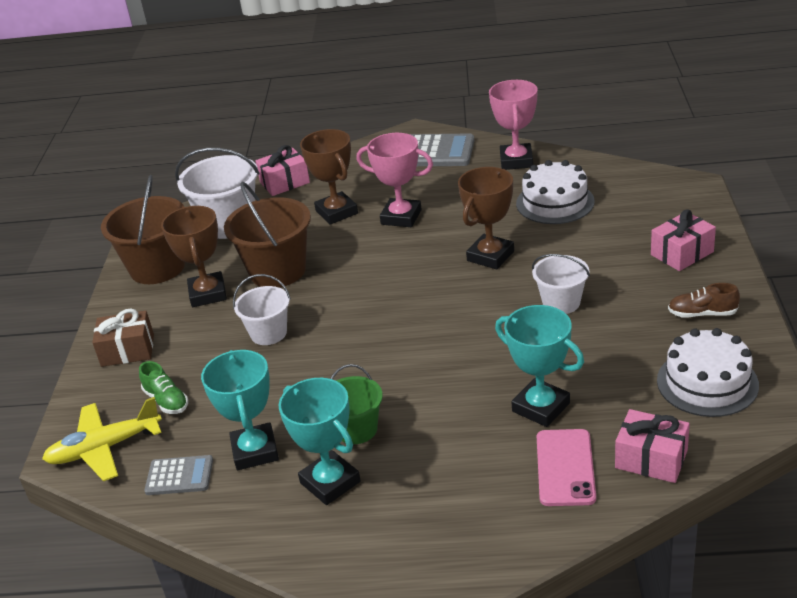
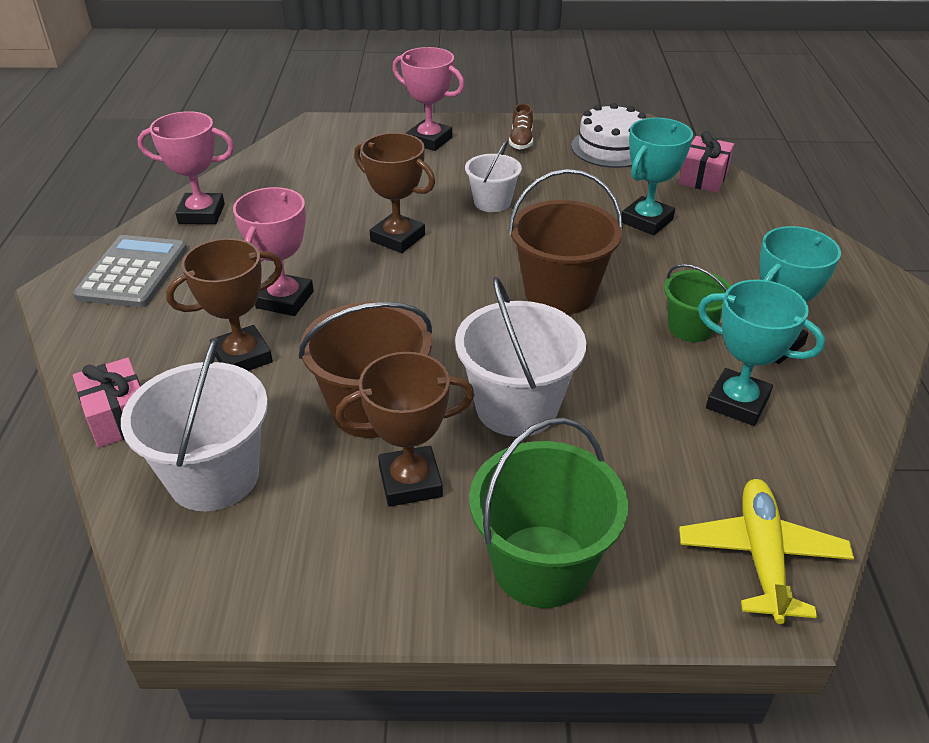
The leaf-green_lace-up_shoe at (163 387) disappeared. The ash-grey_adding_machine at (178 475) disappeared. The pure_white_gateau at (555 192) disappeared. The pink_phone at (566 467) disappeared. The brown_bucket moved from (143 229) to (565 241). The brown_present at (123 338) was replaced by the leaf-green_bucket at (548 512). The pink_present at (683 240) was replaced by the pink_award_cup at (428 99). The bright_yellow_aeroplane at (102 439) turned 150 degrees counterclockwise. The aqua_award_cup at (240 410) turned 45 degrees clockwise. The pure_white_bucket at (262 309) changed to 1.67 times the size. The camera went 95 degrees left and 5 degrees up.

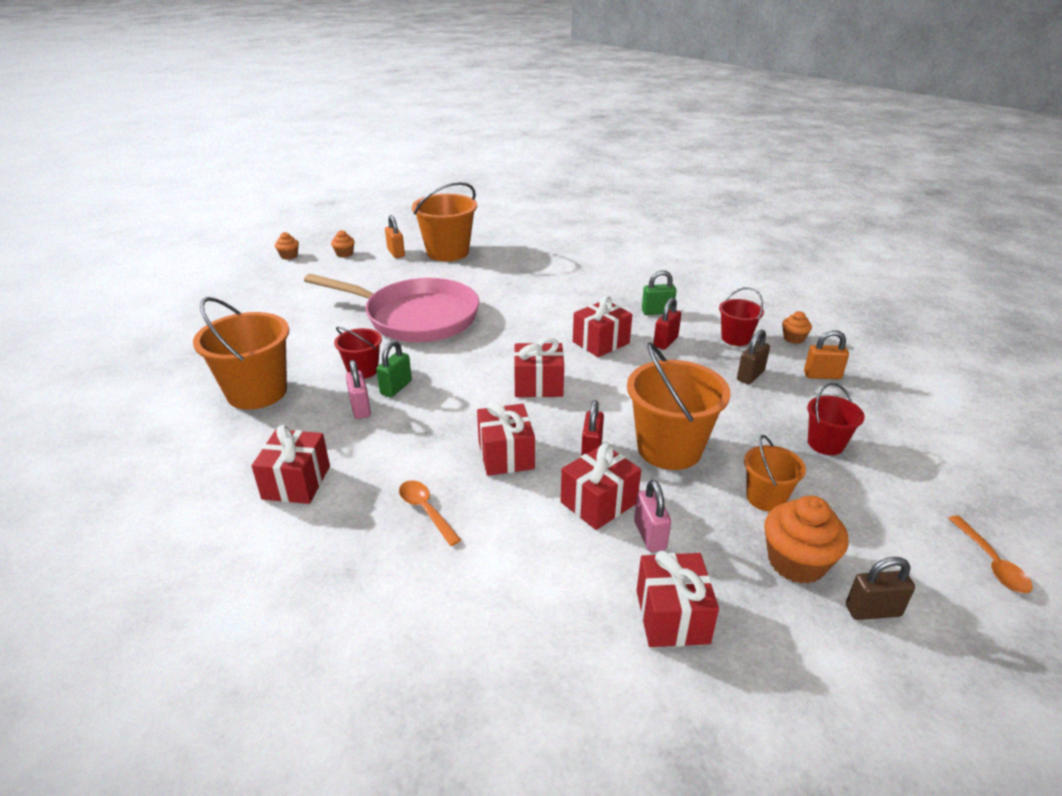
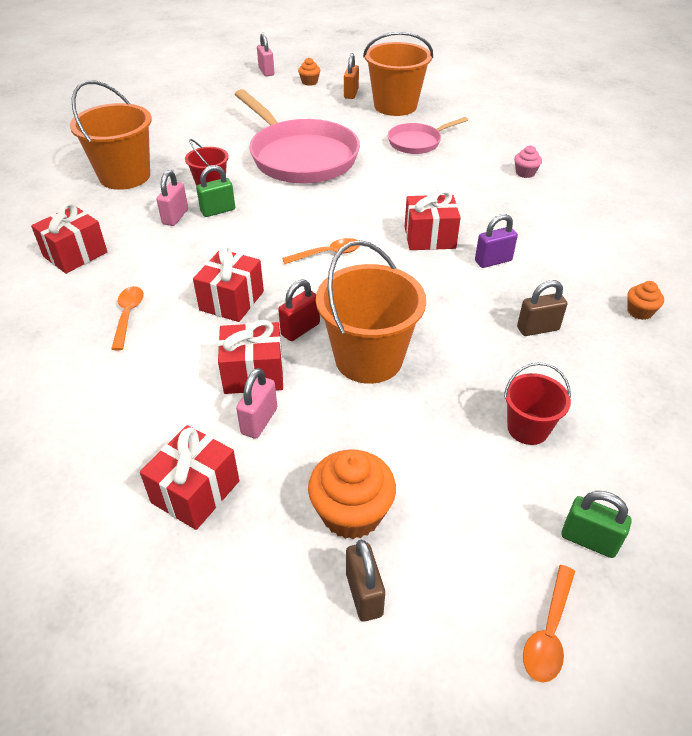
The scarlet_bucket at (741 316) disappeared. The orange_bucket at (775 473) disappeared. The orange_lock at (826 354) disappeared. The pink_frying_pan at (428 135) appeared. The pink_fairy_cake at (528 162) appeared. The leaf-green_lock moved from (659 292) to (596 524). The orange_fairy_cake at (287 246) was replaced by the pink_lock at (265 54). The scarlet_present at (539 367) was replaced by the orange_spoon at (321 251). The scarlet_lock at (667 323) became the royal_purple_lock at (496 241). The brown_lock at (880 588) turned 45 degrees clockwise. The camera went 35 degrees right and 10 degrees up.

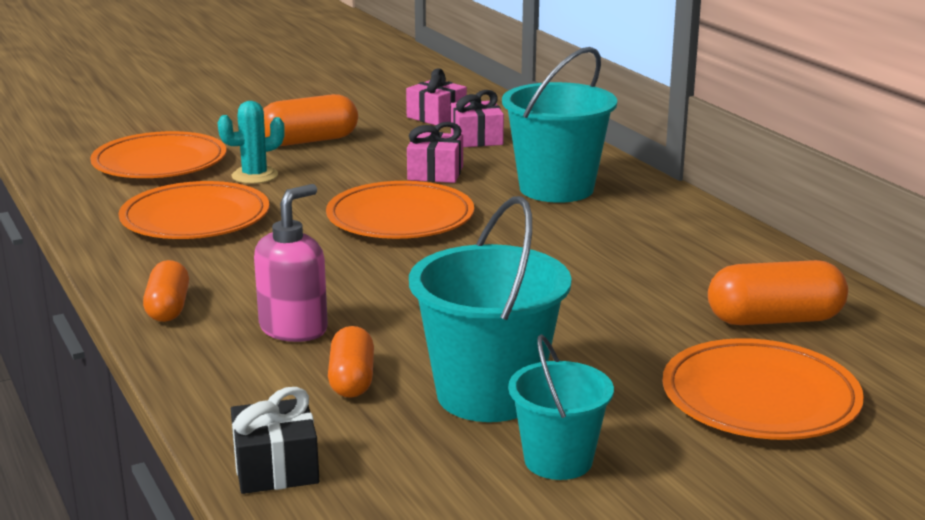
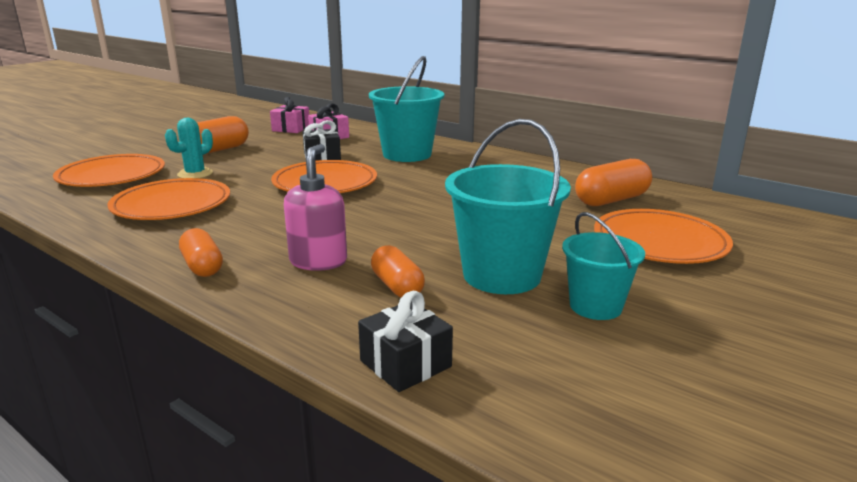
The pink_present at (435 152) became the ebony_present at (321 140). The camera went 25 degrees left and 0 degrees up.

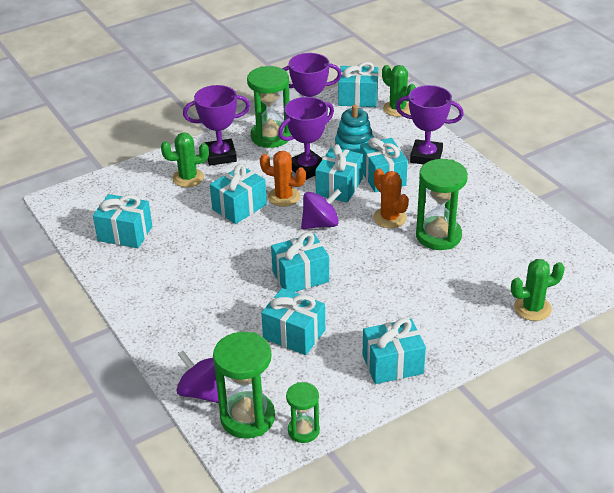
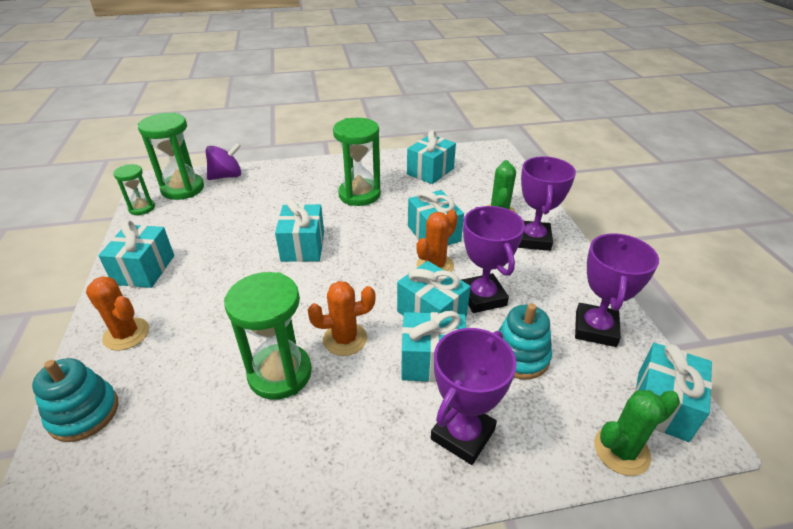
The aqua_present at (293 321) disappeared. The royal_purple_whirligig at (321 209) disappeared. The orange_saguaro_cactus at (117 313) appeared. The leaf-green_hourglass moved from (269 107) to (357 162). The leaf-green_saguaro_cactus at (538 290) was replaced by the aqua_stacking_toy at (75 400). The camera went 110 degrees right and 0 degrees up.

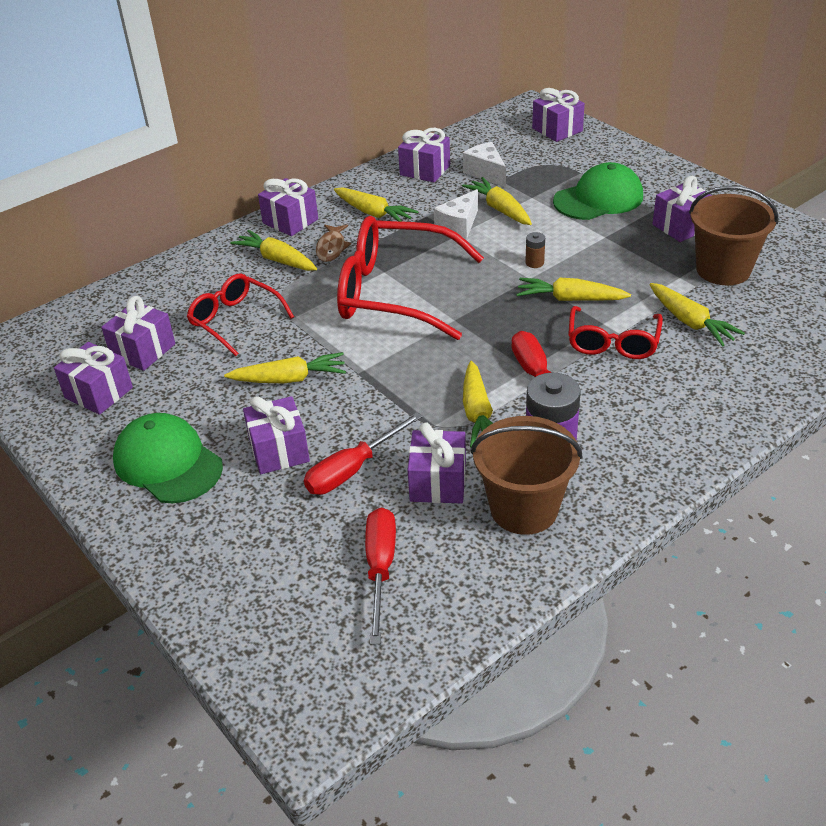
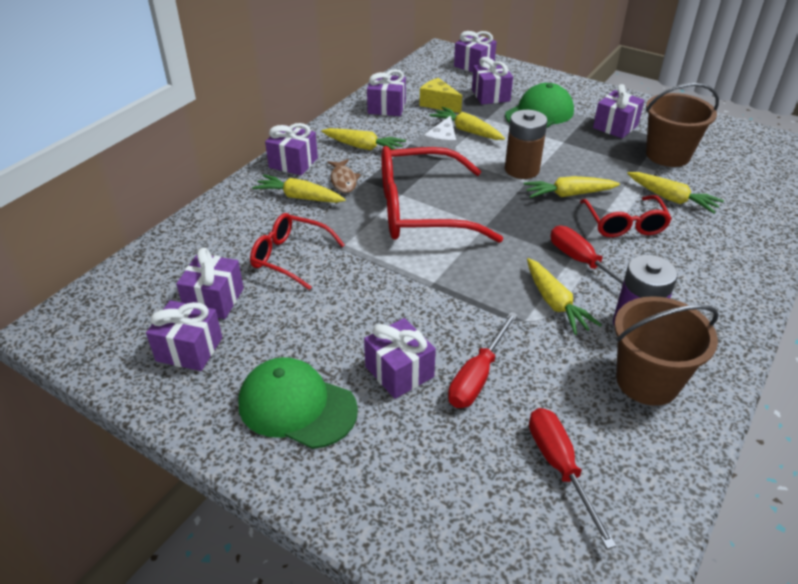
The bright_yellow_toy_carrot at (285 367) disappeared. The royal_purple_present moved from (436 462) to (492 81). The pure_white_piece_of_cheese at (484 164) became the bright_yellow_piece_of_cheese at (440 95). The brown_AA_battery at (535 250) changed to 2.21 times the size. The camera went 20 degrees left and 0 degrees up.

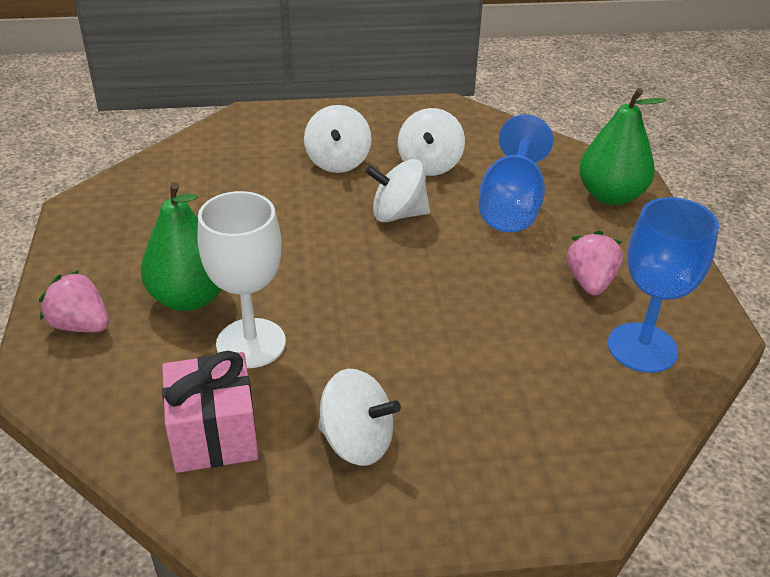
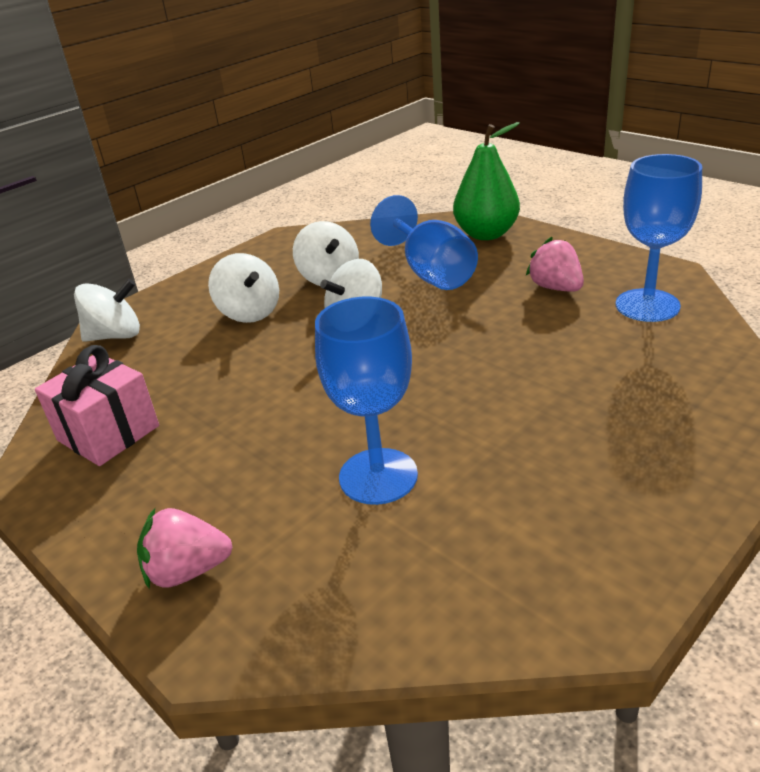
The leaf-green_pear at (181 246) disappeared. The pink_present moved from (210 412) to (97 405). The pure_white_whirligig moved from (359 417) to (107 310). The pure_white_chalice at (242 279) became the royal_blue_chalice at (366 401). The camera went 35 degrees left and 5 degrees down.

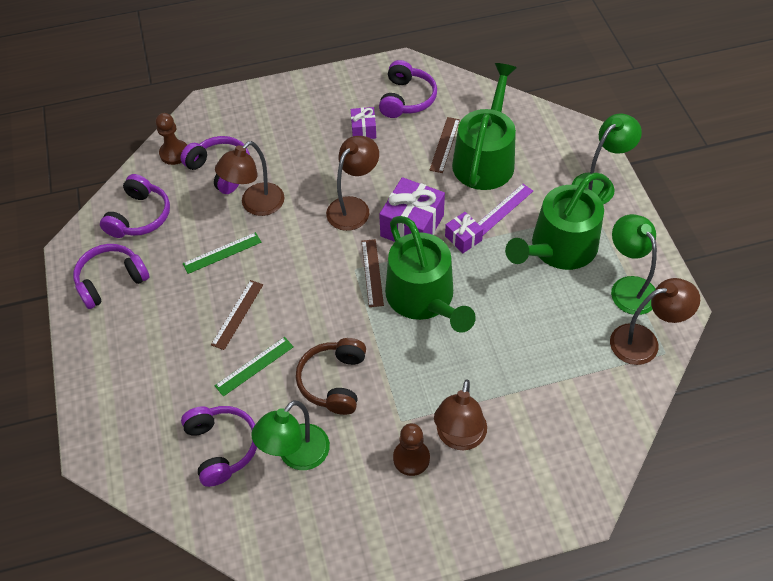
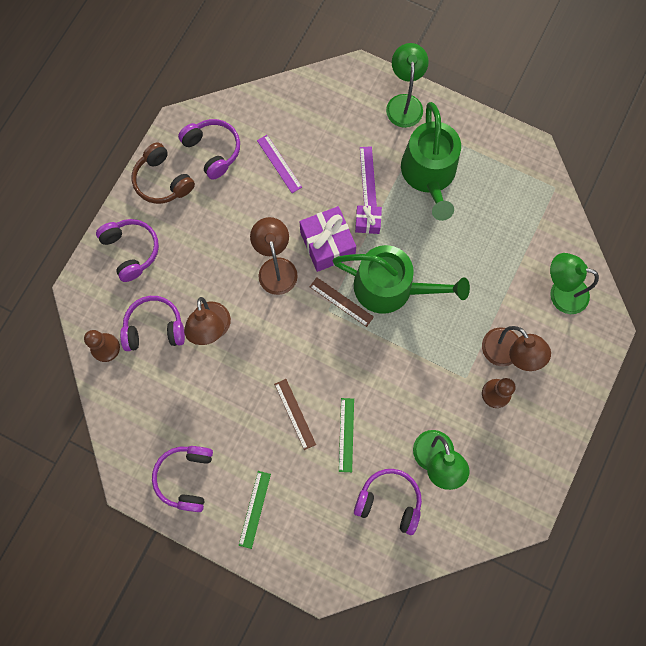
The royal_purple_present at (363 123) disappeared. The leaf-green_sprinkling_can at (484 126) disappeared. The brown_lamp at (655 321) disappeared. The royal_purple_headphones moved from (135 206) to (127 250). The leaf-green_straightedge moved from (222 253) to (255 510). The brown_headphones moved from (331 376) to (163 173). The leaf-green_lamp moved from (634 264) to (574 283). The brown_straightedge at (444 145) became the royal_purple_straightedge at (279 164). The camera went 50 degrees left and 20 degrees up.

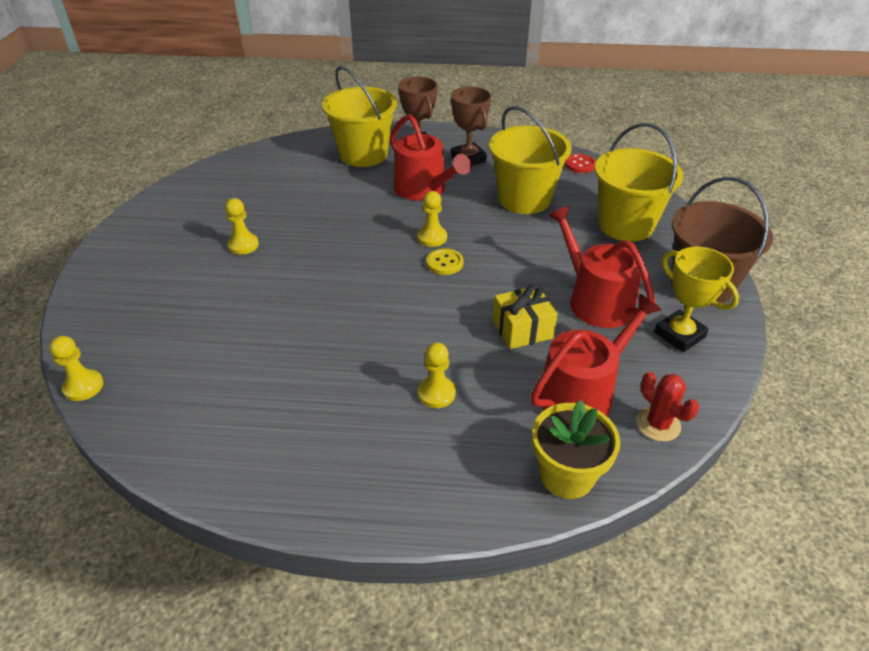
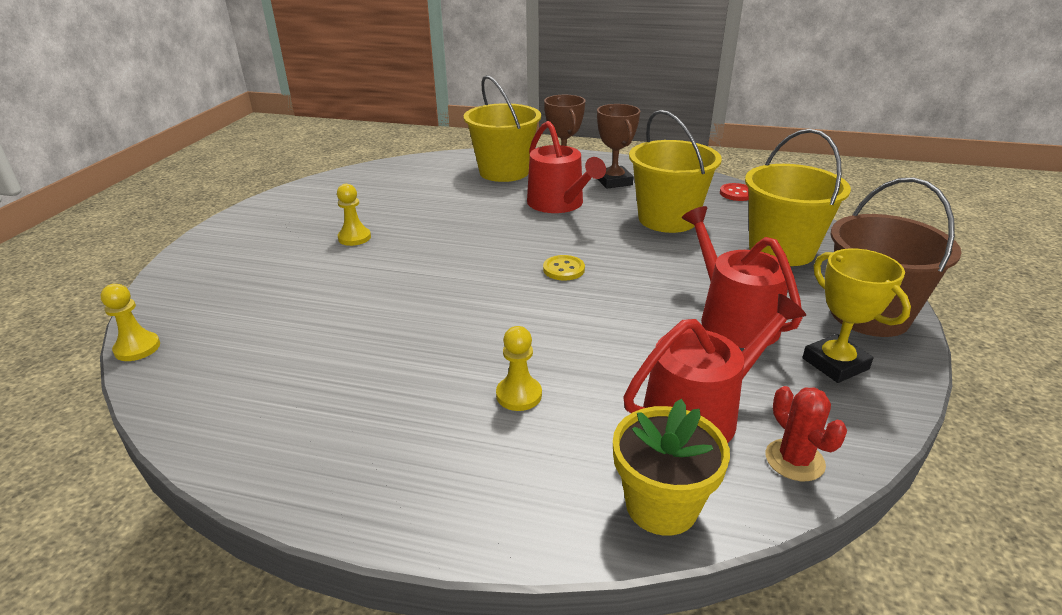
The bright_yellow_chess_pawn at (432 219) disappeared. The bright_yellow_present at (525 316) disappeared. The camera went 10 degrees right and 10 degrees down.

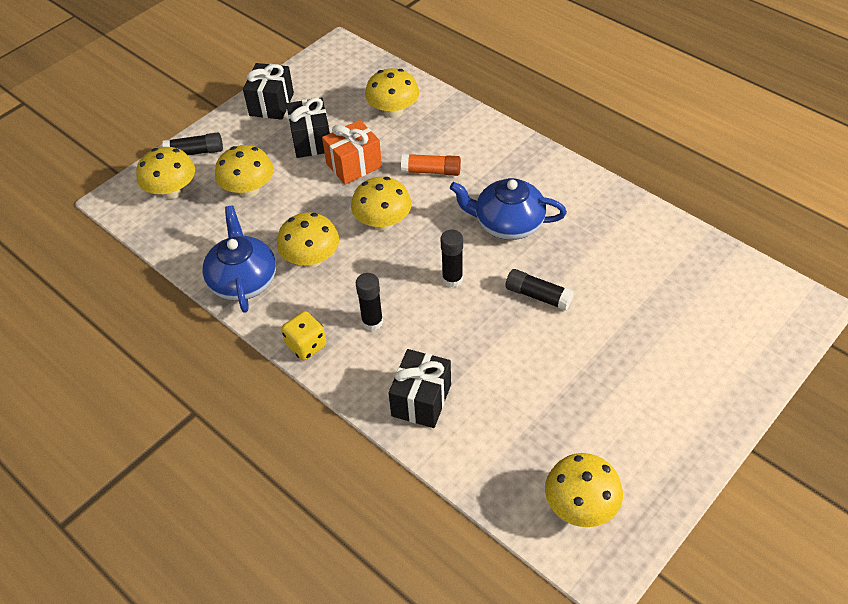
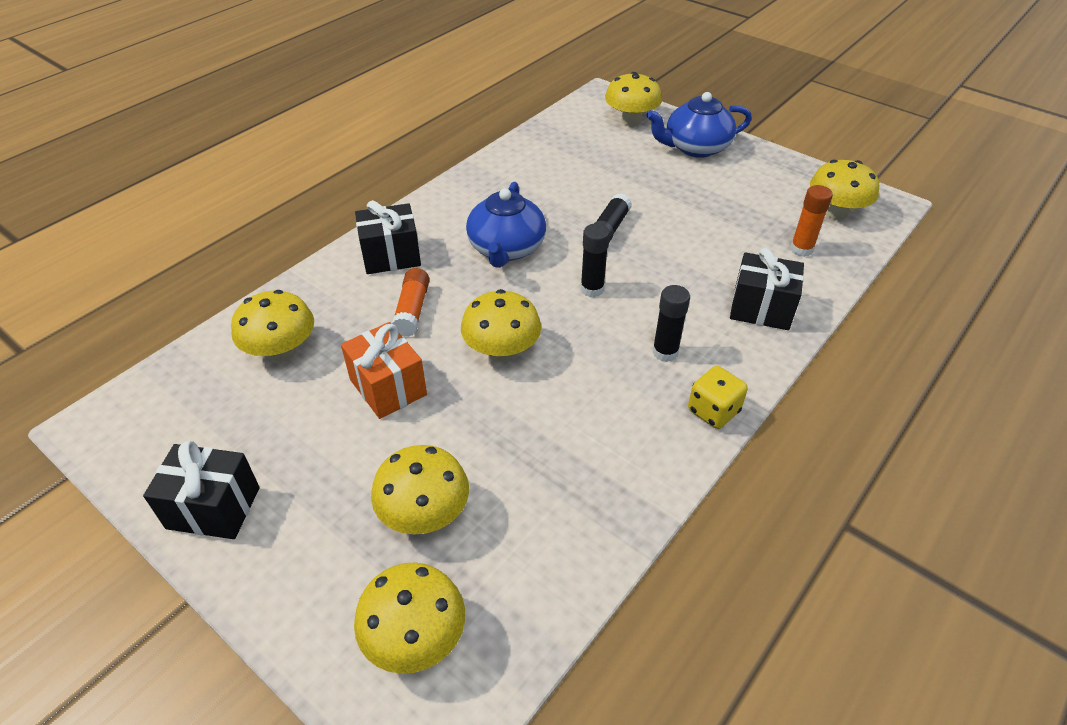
The ebony_glue at (192 143) disappeared. The orange_glue at (811 221) appeared. The royal_blue_tea_pot moved from (239 259) to (699 125). The bright_yellow_toadstool moved from (308 240) to (633 99). The ebony_present moved from (308 127) to (388 237). The camera went 95 degrees left and 5 degrees down.

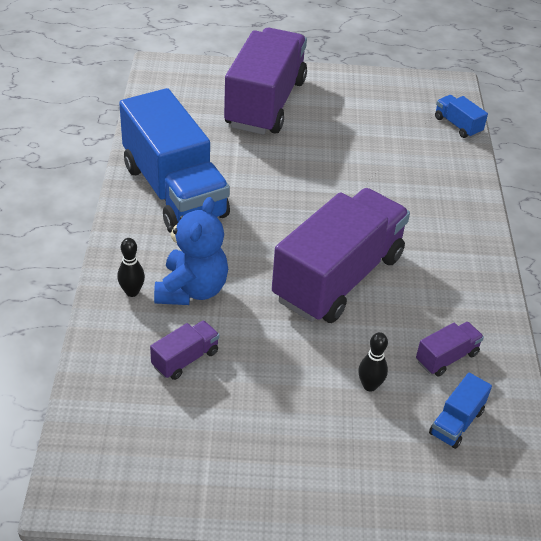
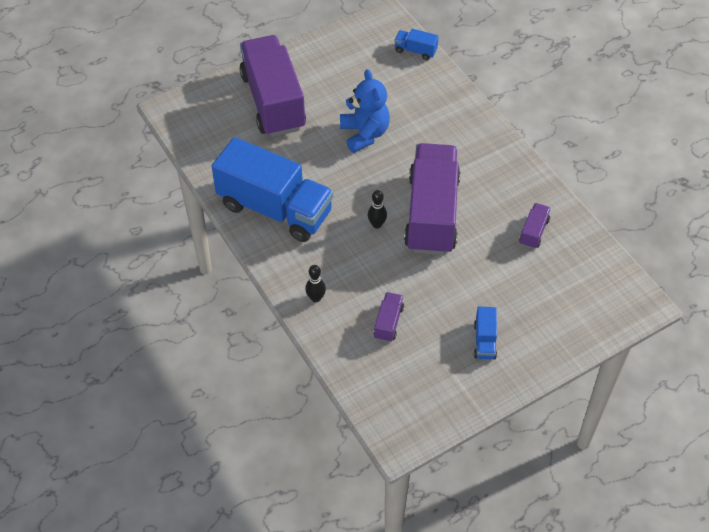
The royal_blue_teddy moved from (191 251) to (365 111). The ebony_tenpin moved from (373 362) to (377 209). The royal_blue_toy_truck moved from (460 411) to (485 333). The camera went 30 degrees left and 10 degrees up.

